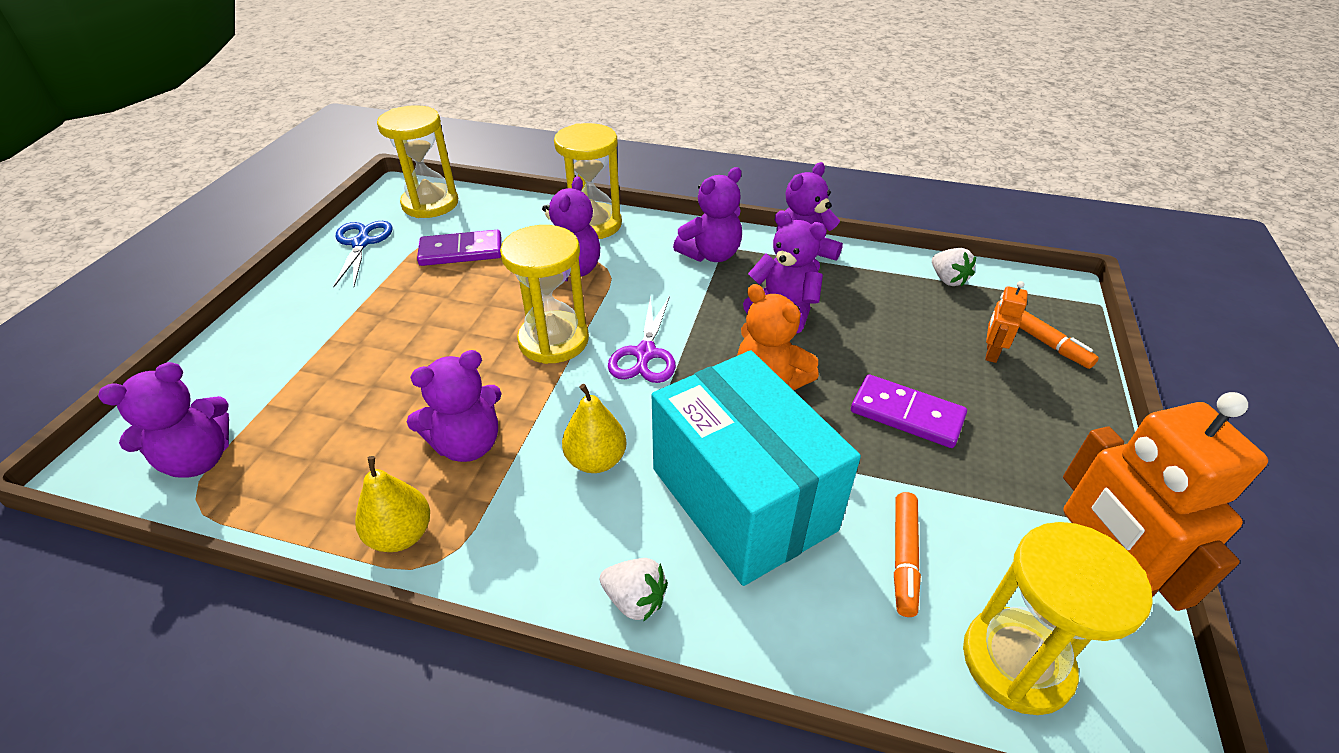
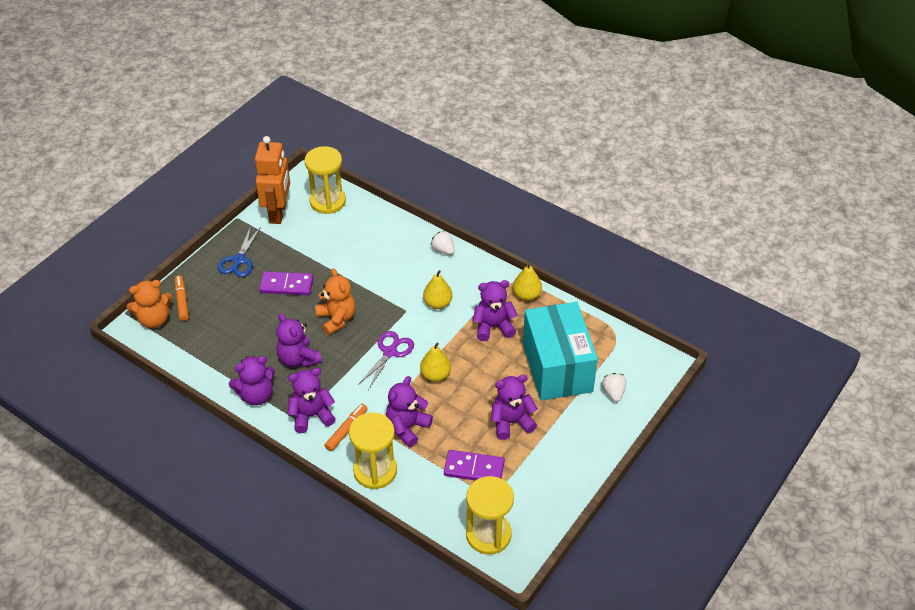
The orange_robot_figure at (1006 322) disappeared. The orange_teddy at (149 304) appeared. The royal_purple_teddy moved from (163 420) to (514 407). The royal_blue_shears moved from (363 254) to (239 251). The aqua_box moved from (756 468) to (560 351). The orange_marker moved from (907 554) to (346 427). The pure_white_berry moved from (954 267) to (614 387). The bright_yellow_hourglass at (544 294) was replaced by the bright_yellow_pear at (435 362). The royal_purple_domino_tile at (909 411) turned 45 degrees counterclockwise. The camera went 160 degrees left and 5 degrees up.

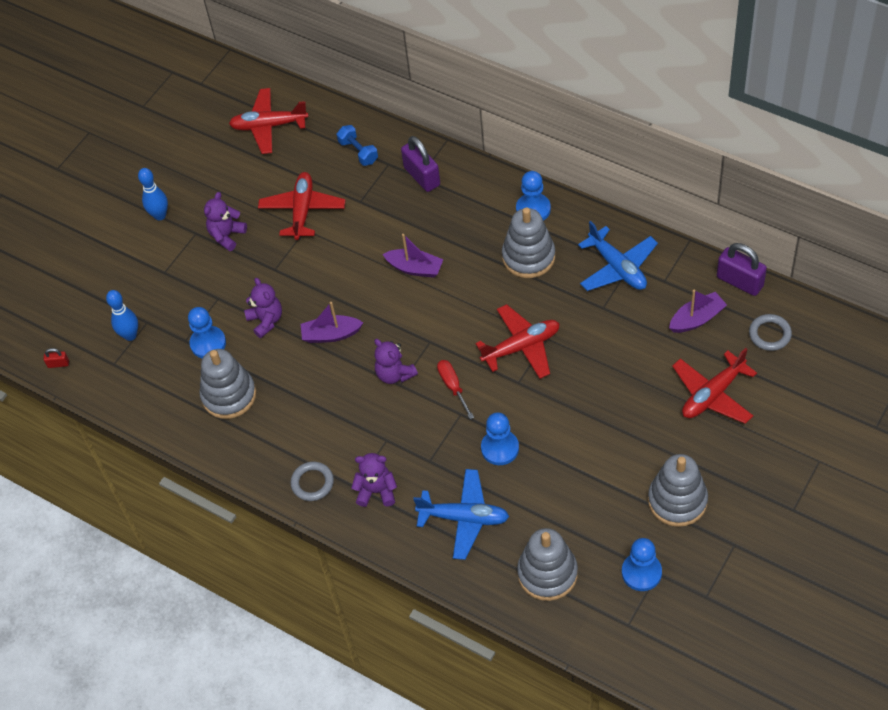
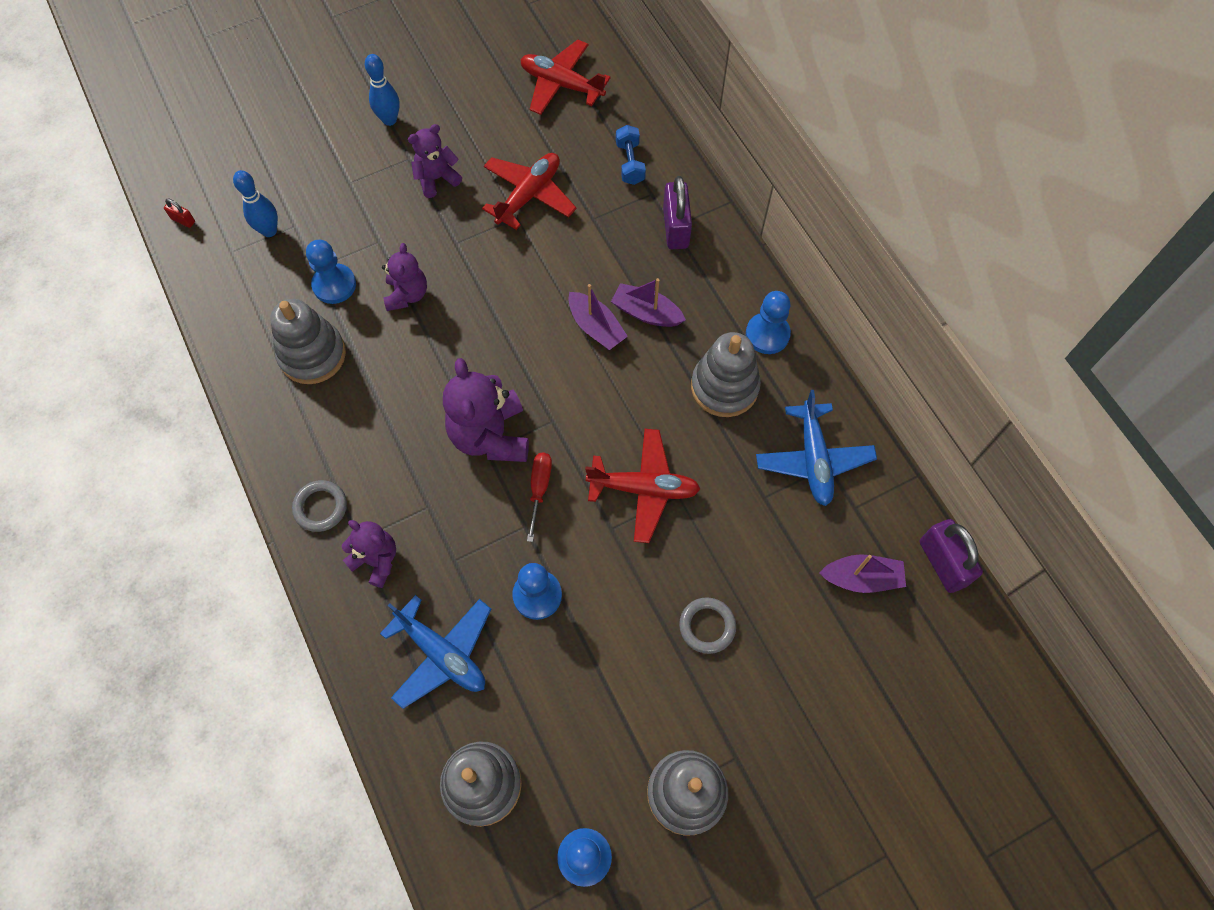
The scarlet_aeroplane at (714 386) disappeared. The royal_purple_sailboat moved from (332 322) to (648 302). The ash-grey_ring moved from (770 332) to (707 625). The royal_purple_teddy at (396 361) changed to 1.65 times the size. The camera went 25 degrees right and 10 degrees up.

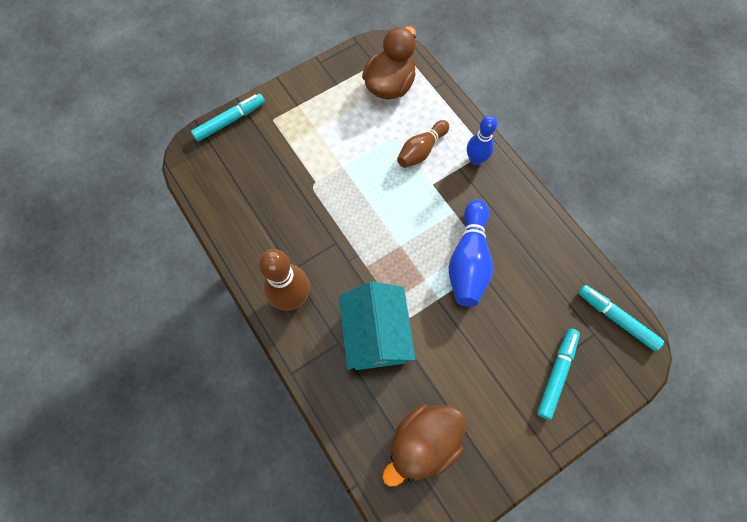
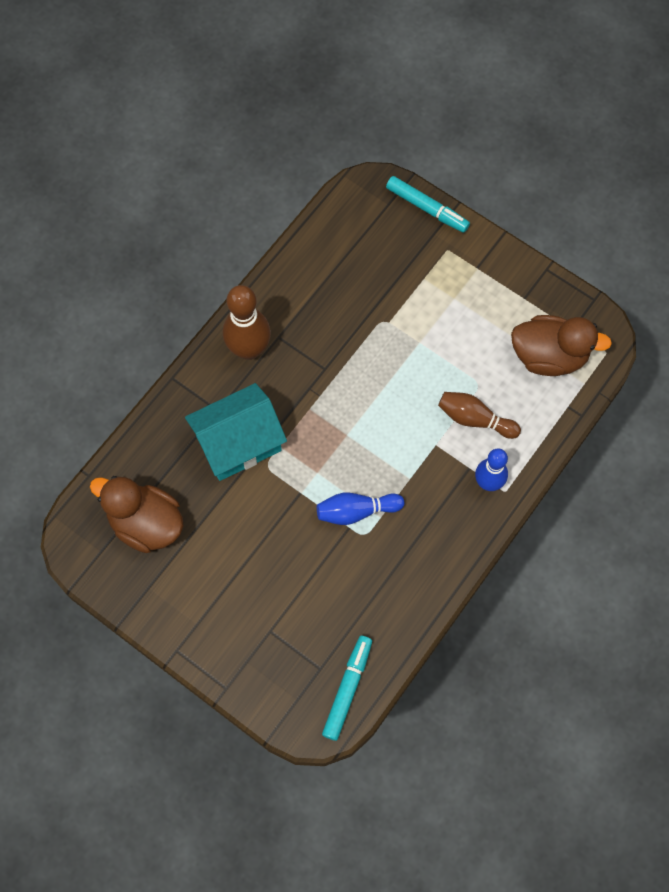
The aqua_marker at (558 374) disappeared. The royal_blue_tenpin at (471 253) changed to 0.66 times the size. The camera went 70 degrees right and 0 degrees up.

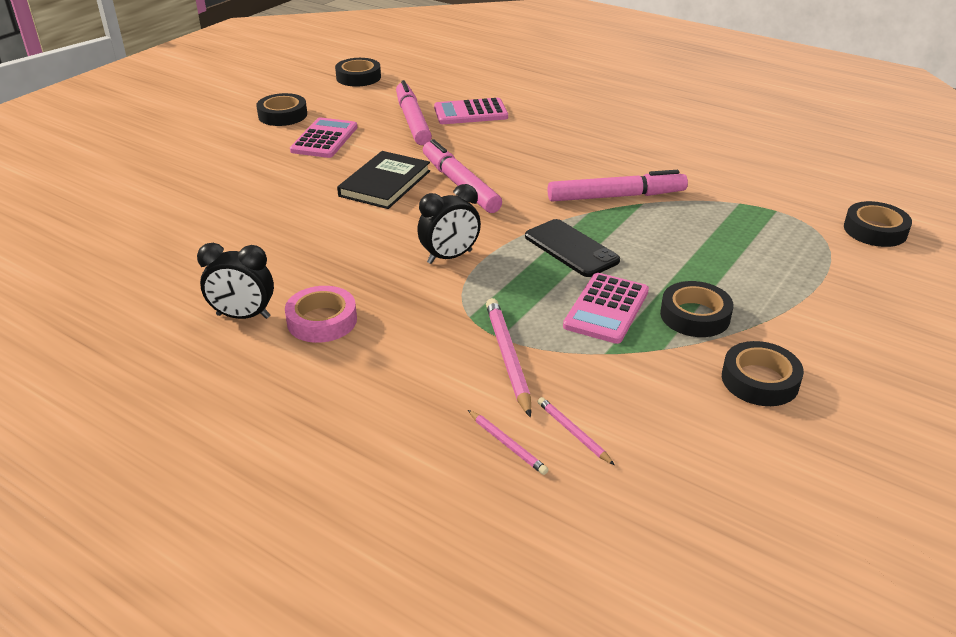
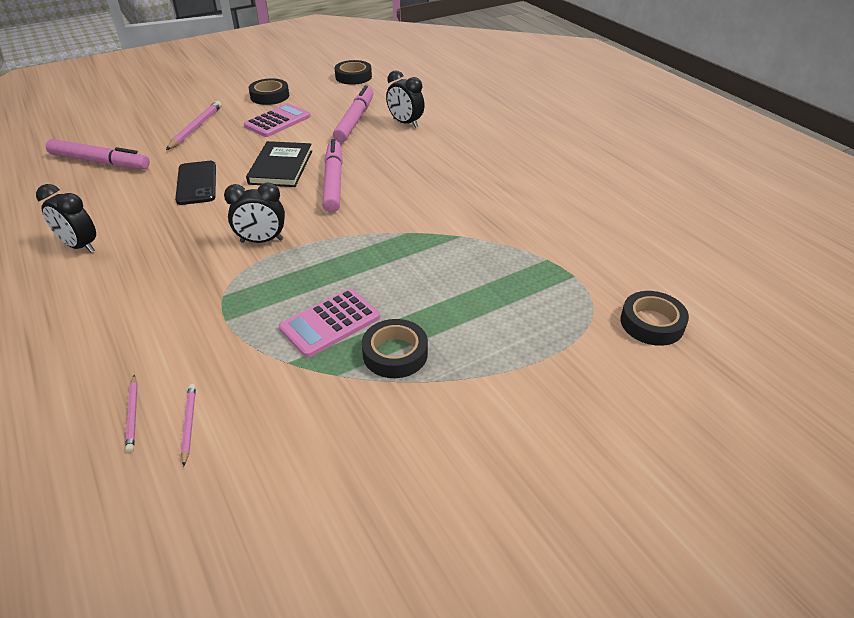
The pink_tape at (321 314) disappeared. The ebony_tape at (763 373) disappeared. The pink_wooden_pencil moved from (508 358) to (194 125). The ebony_phone moved from (572 248) to (195 183). The pink_marker moved from (618 186) to (98 154). The pink_adding_machine at (471 111) was replaced by the ebony_clock at (405 99). The ebony_hardcover at (383 180) turned 45 degrees counterclockwise. The camera went 25 degrees right and 5 degrees up.

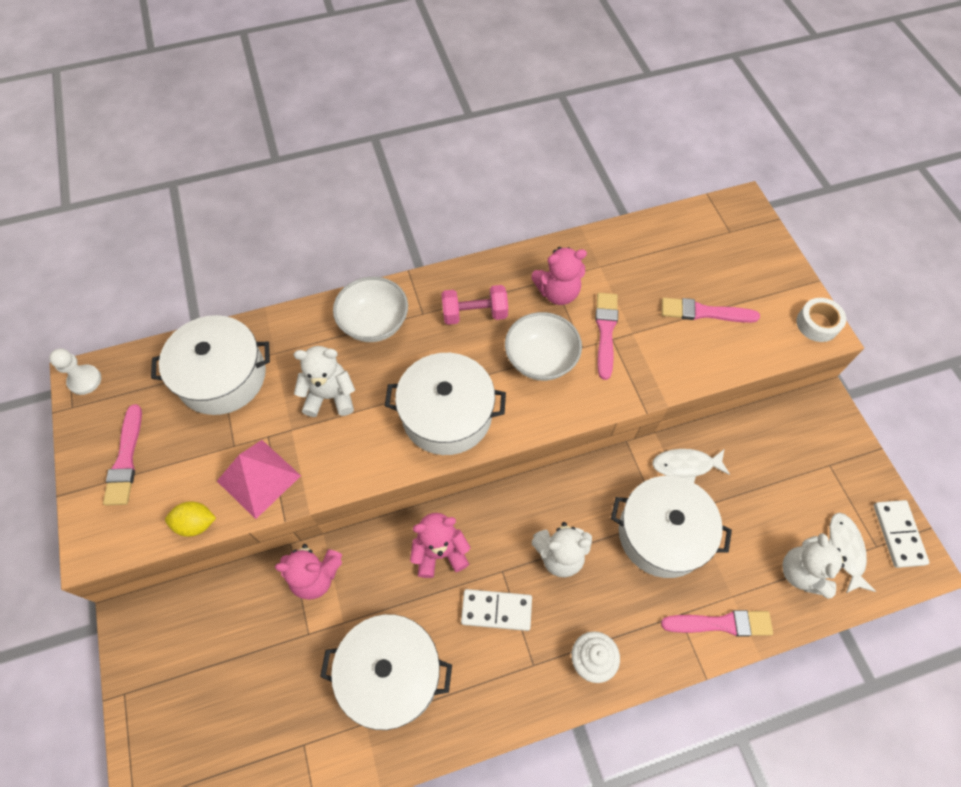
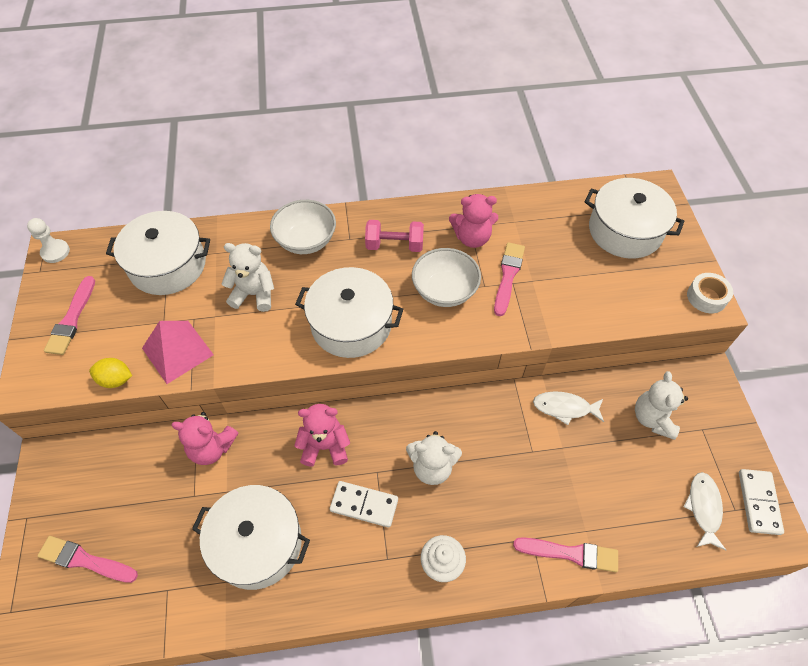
The pure_white_pot moved from (671 527) to (634 218). The pink_paintbrush moved from (711 310) to (87 559). The pure_white_teddy moved from (814 566) to (661 405). The camera went 10 degrees right and 5 degrees down.

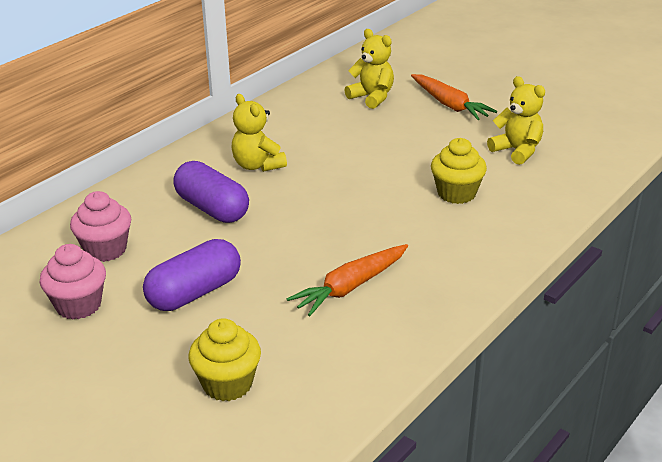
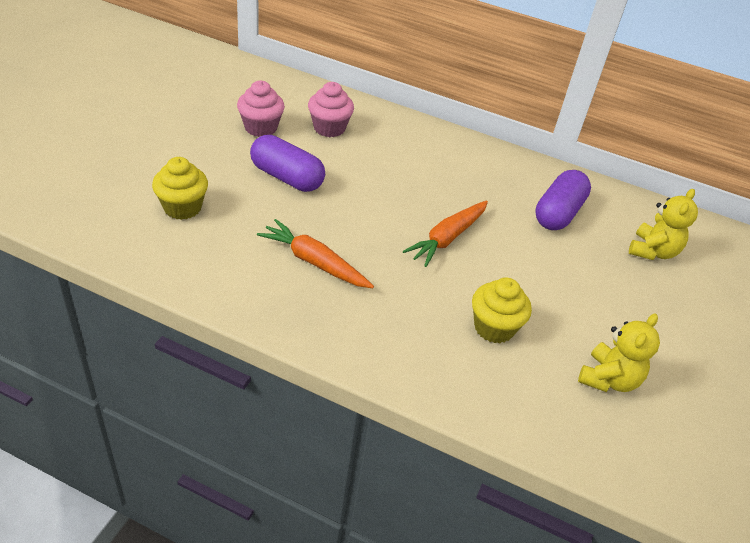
The bright_yellow_teddy at (259 133) disappeared. The royal_purple_pill_shape moved from (211 192) to (563 200). The orange_toy_carrot moved from (454 97) to (445 234). The camera went 70 degrees right and 10 degrees up.

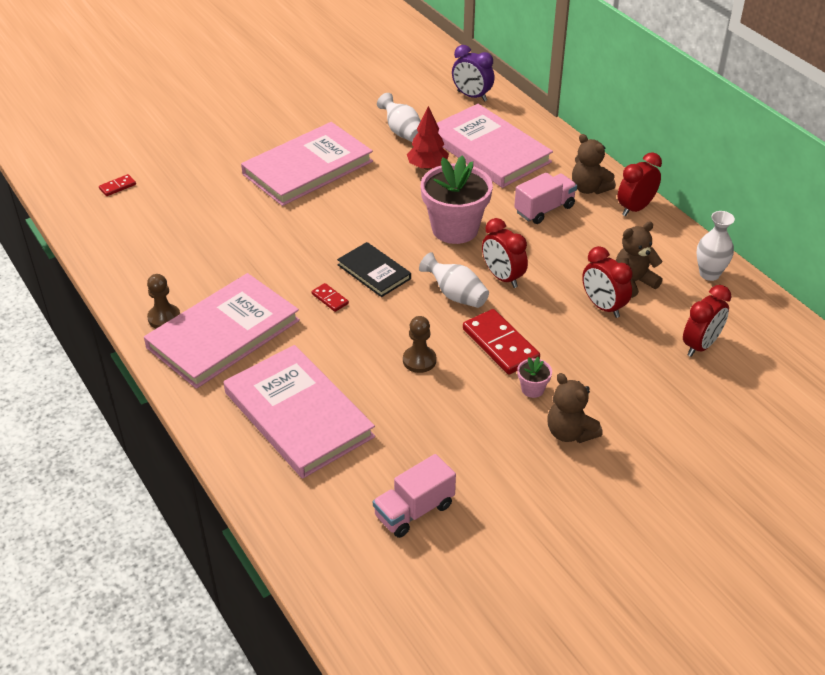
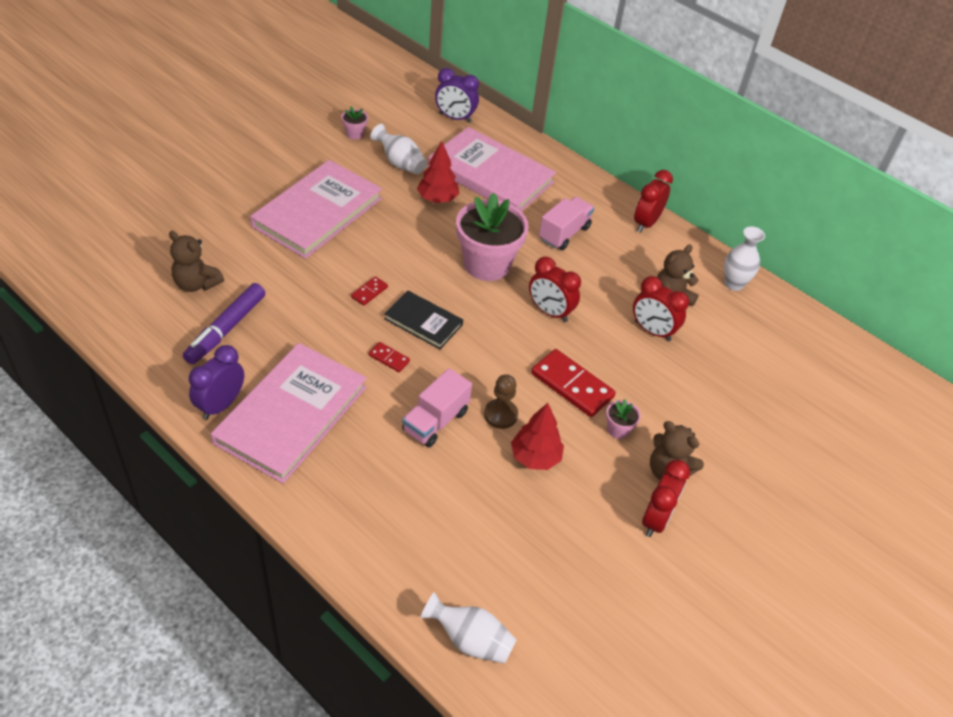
The pink_hardcover at (299 412) disappeared. The royal_purple_marker at (224 323) appeared. The pink_flower_pot at (354 122) appeared. The scarlet_fir_tree at (537 436) appeared. The scarlet_domino_tile moved from (117 185) to (369 291). The pink_toy_truck moved from (414 496) to (437 407). The pure_white_vase moved from (454 280) to (468 628). The brown_teddy moved from (594 164) to (196 261). The scarlet_clock moved from (707 321) to (666 498). The brown_chess_pawn at (163 301) was replaced by the royal_purple_clock at (216 382). The camera went 20 degrees left and 5 degrees up.

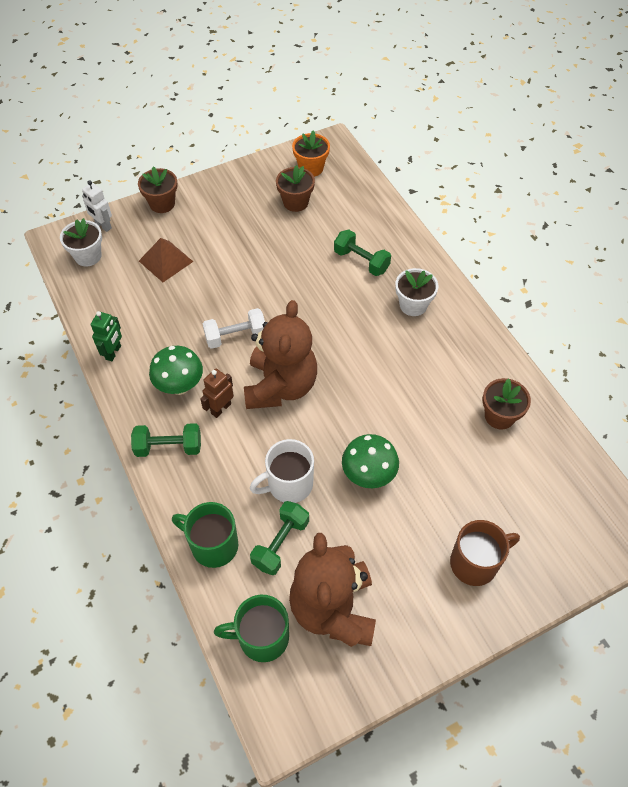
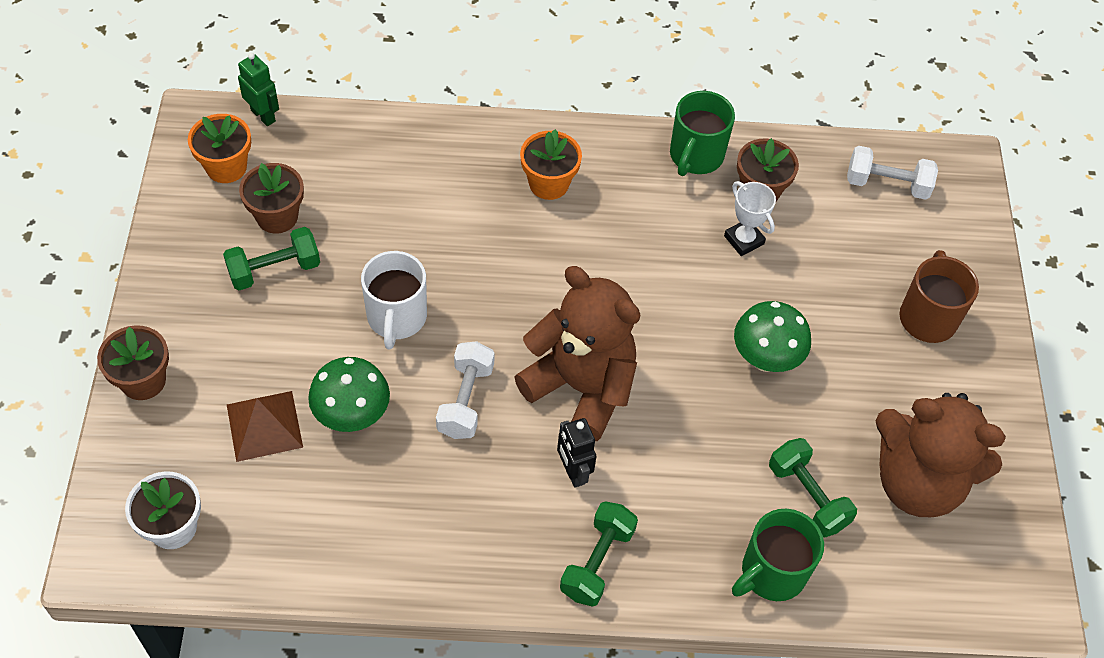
The pure_white_robot_figure at (97 206) disappeared. The pure_white_award_cup at (750 218) appeared. The pure_white_dumbbell at (892 173) appeared. The leaf-green_robot_figure moved from (106 336) to (258 89). The leaf-green_toadstool moved from (176 370) to (349 394). The leaf-green_coffee_mug moved from (251 628) to (702 133). The pure_white_coffee_mug moved from (282 471) to (394 300). The leaf-green_dumbbell moved from (362 253) to (271 258). The brown_robot_figure at (217 393) became the ebony_robot_figure at (576 453). The pure_white_flower_pot at (416 292) became the orange_flower_pot at (551 164). The camera went 65 degrees left and 0 degrees up.

